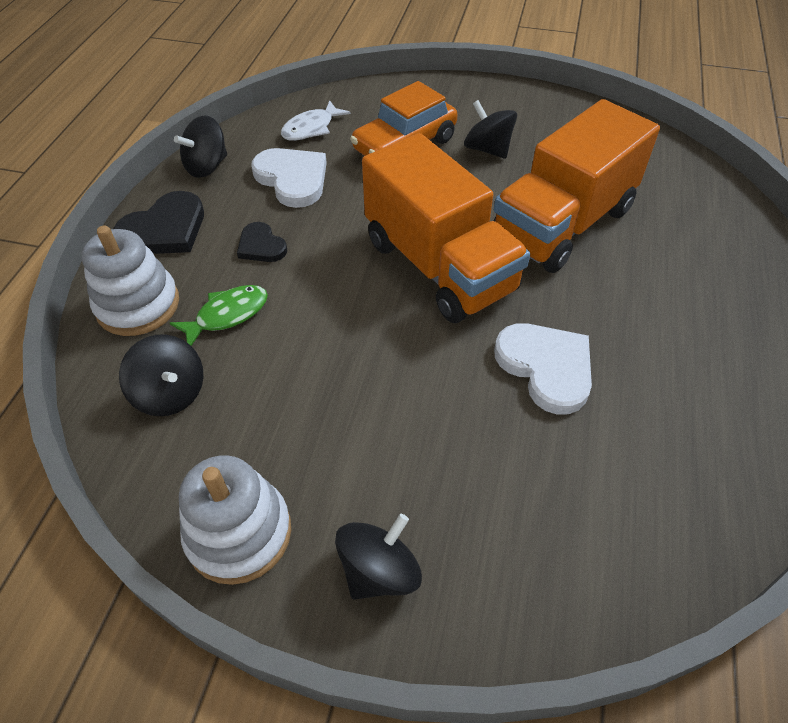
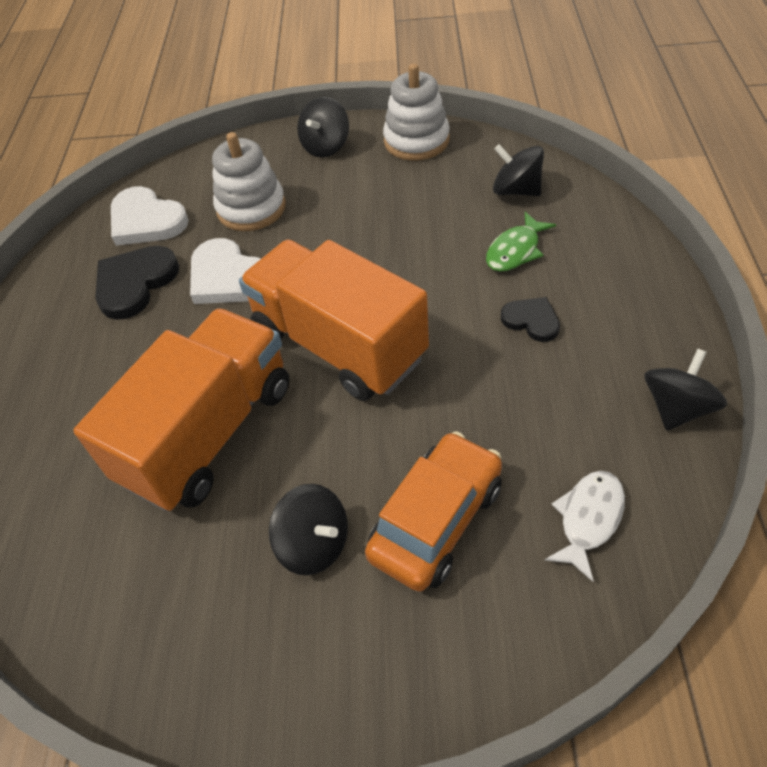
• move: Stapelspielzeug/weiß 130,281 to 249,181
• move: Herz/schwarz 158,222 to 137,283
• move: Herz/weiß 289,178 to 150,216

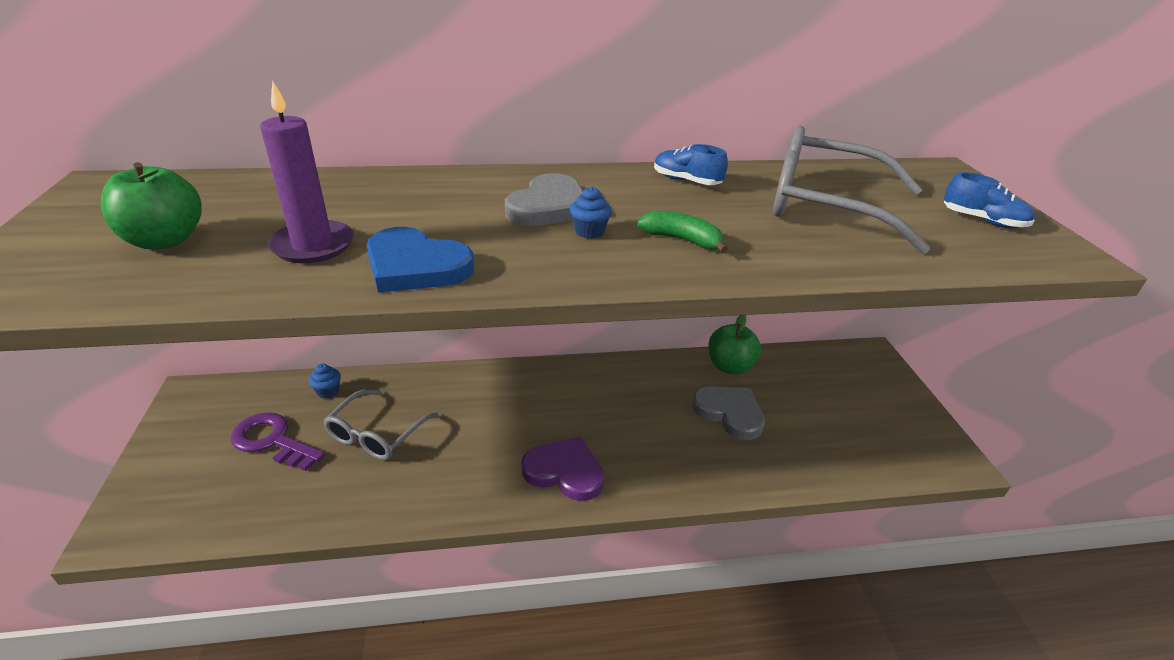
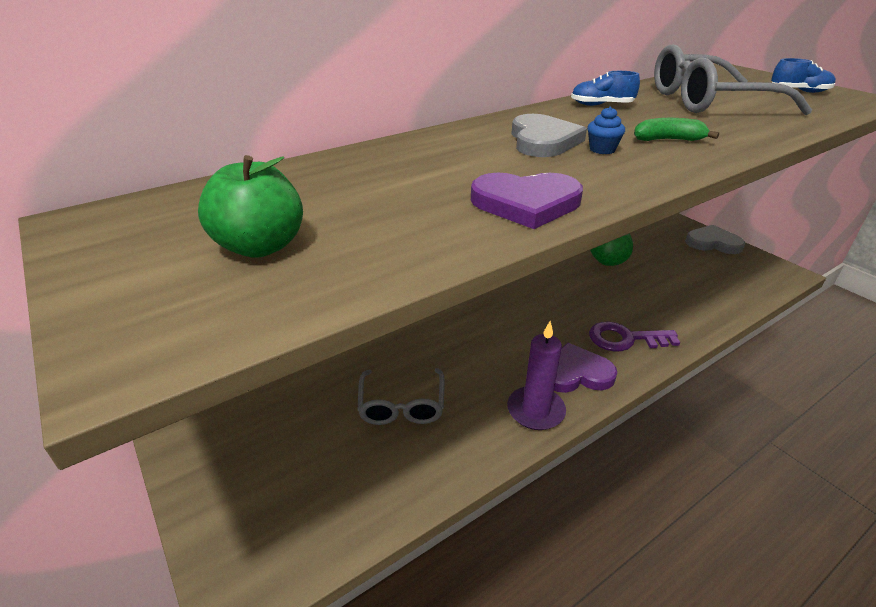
• move: Schlüssel/lila 278,441 to 634,337
• move: Kerze/lila 307,172 to 536,375
• delete: Muffin/blau 325,381
• recolor: Herz/blau 420,260 to Herz/lila 527,201
• move: Herz/grau 728,413 to 715,239

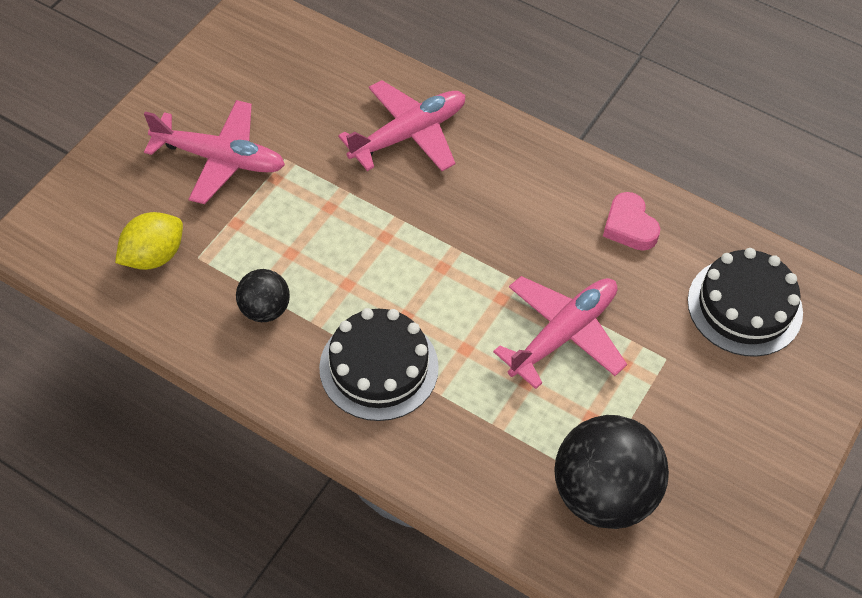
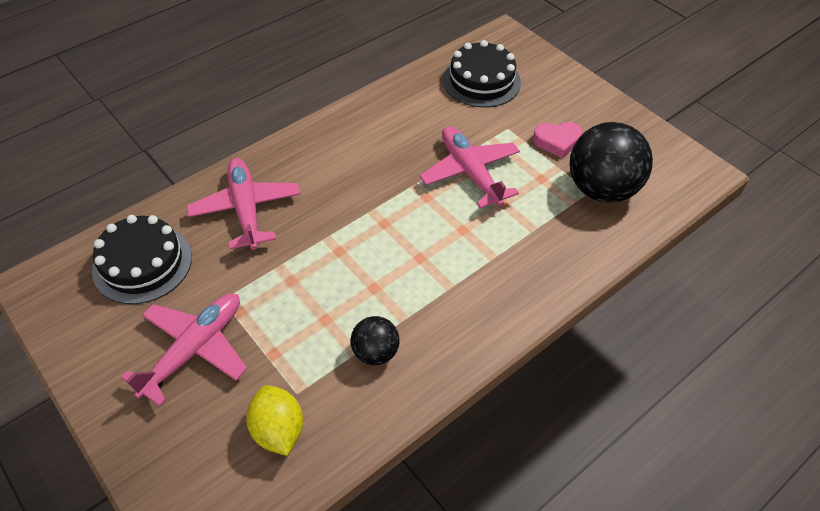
• move: Kuchen/schwarz 379,364 to 142,259
• move: Herz/rosa 631,221 to 558,140

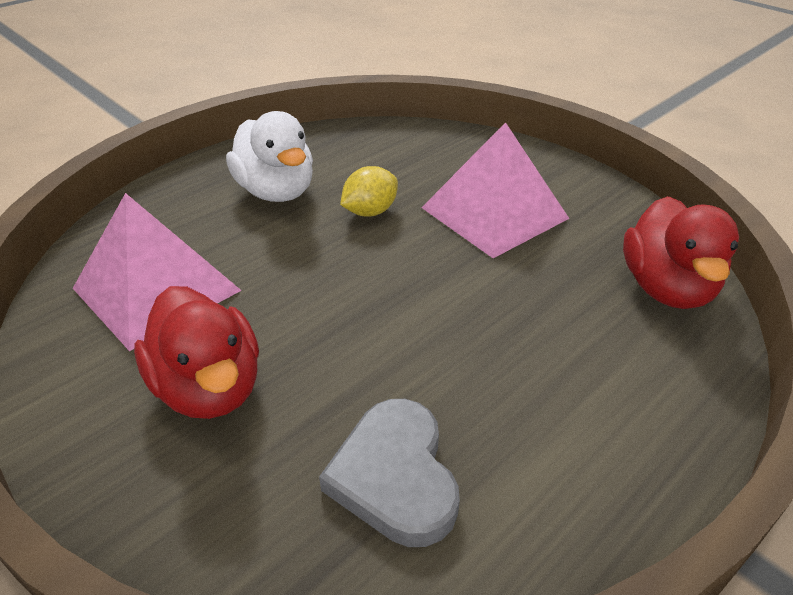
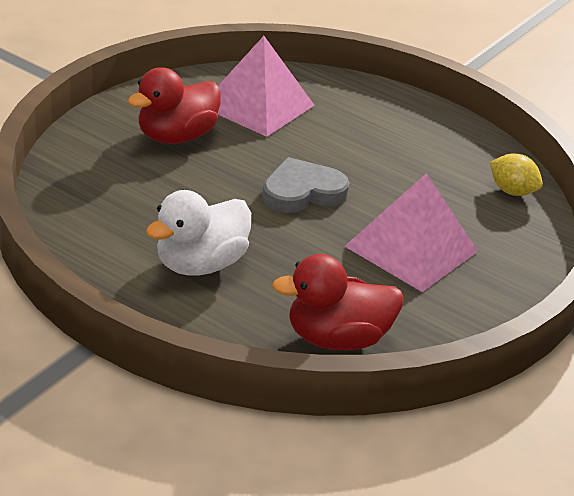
• move: Ente/weiß 269,156 to 198,232
• move: Herz/grau 389,473 to 306,185
• move: Zitrone/gelb 369,191 to 516,175

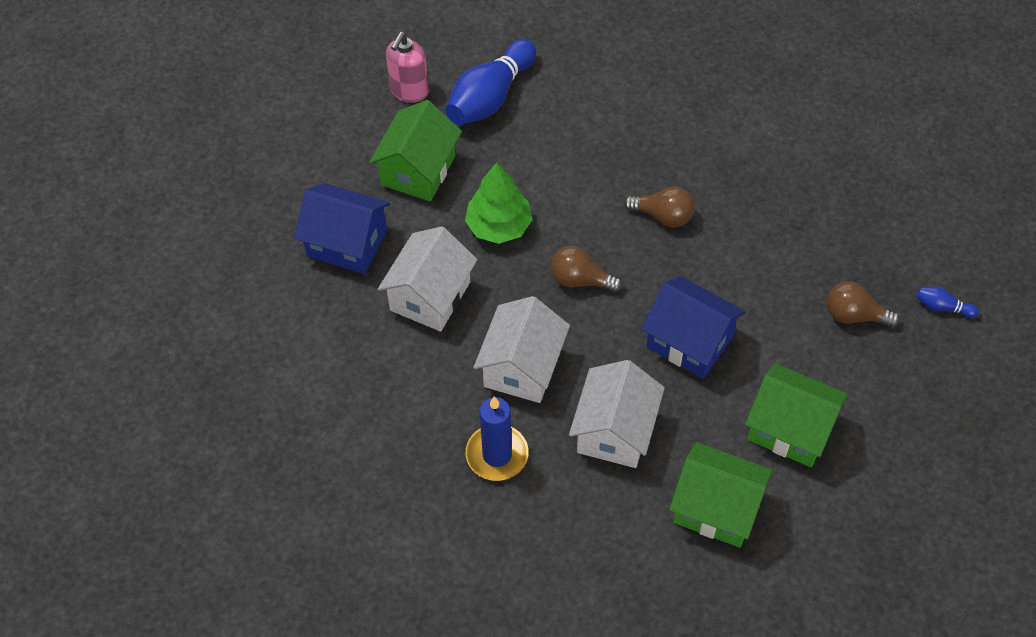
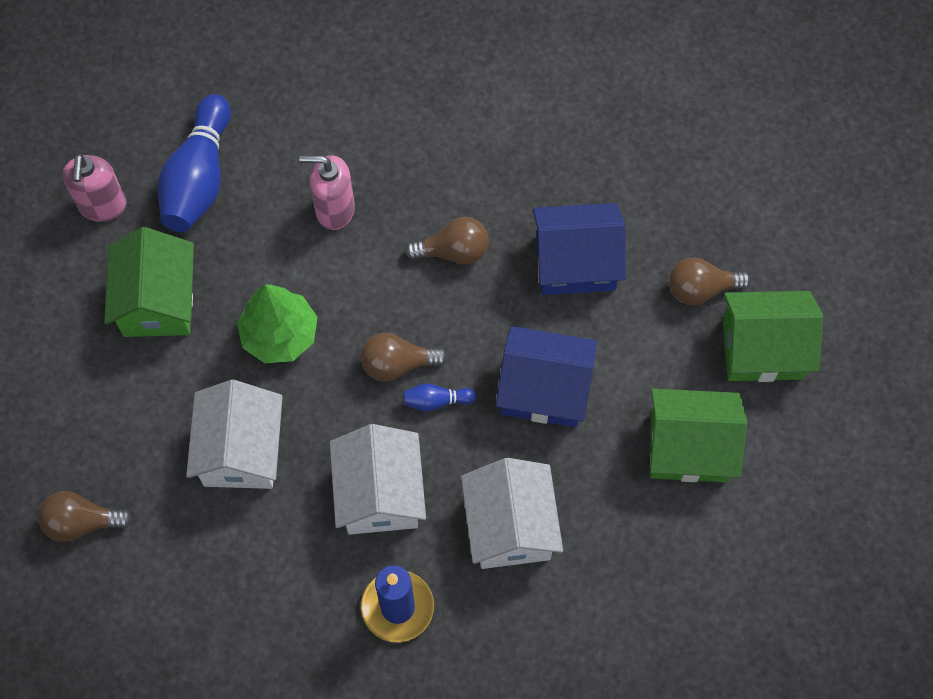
• move: Haus/blau 342,228 to 579,249
• move: Haus/grün 721,495 to 773,336
• move: Bowlingkegel/blau 947,302 to 439,398
• insert: Glühbirne/braun 85,516
• insert: Seifenspender/rosa 327,192

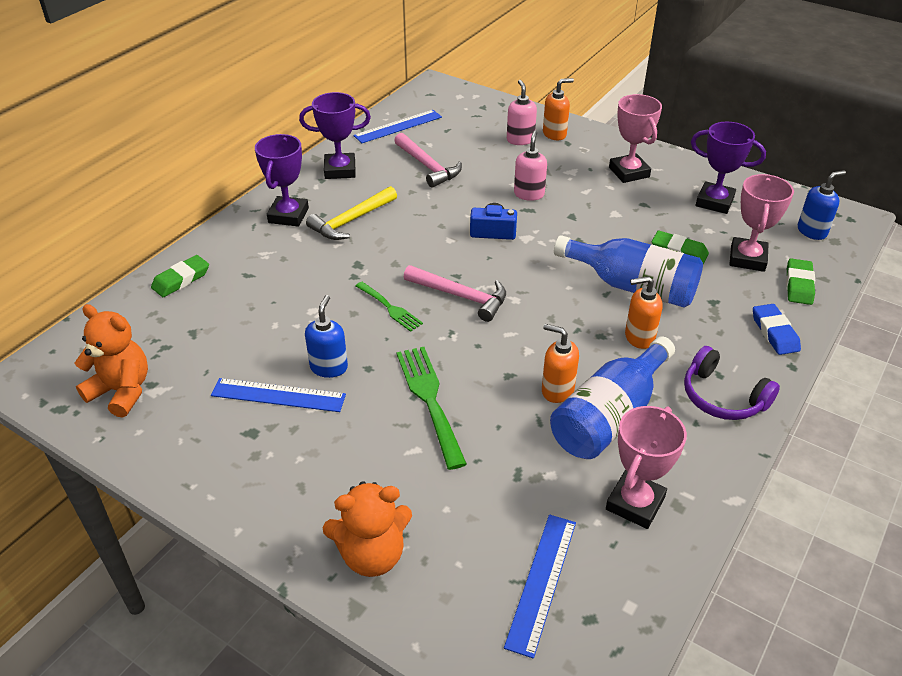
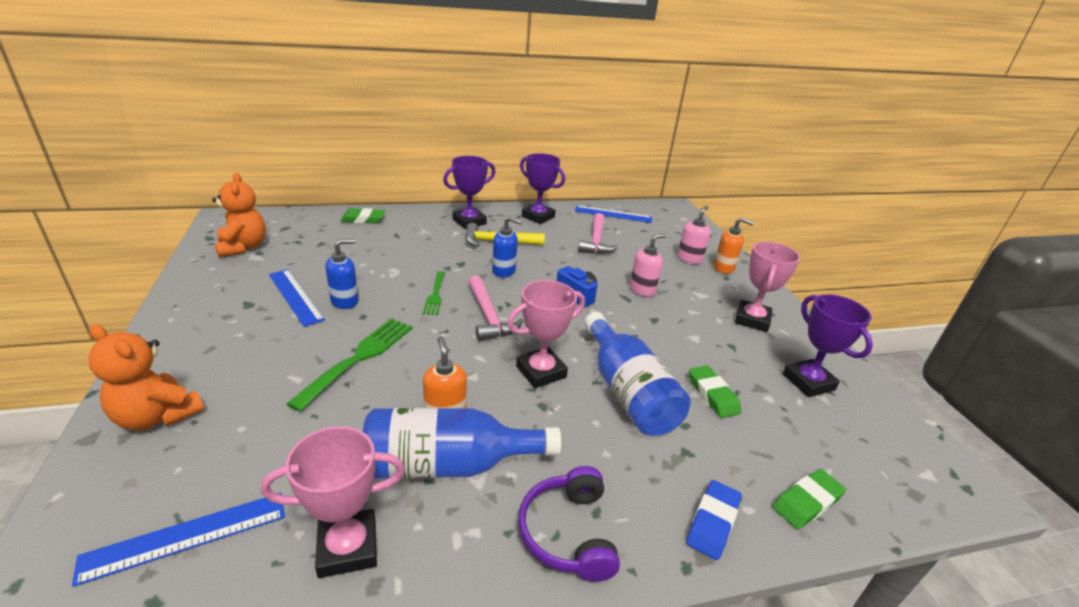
• delete: Seifenspender/orange 643,312
• move: Pokal/rosa 761,223 to 546,334
• move: Seifenspender/blau 822,205 to 507,247

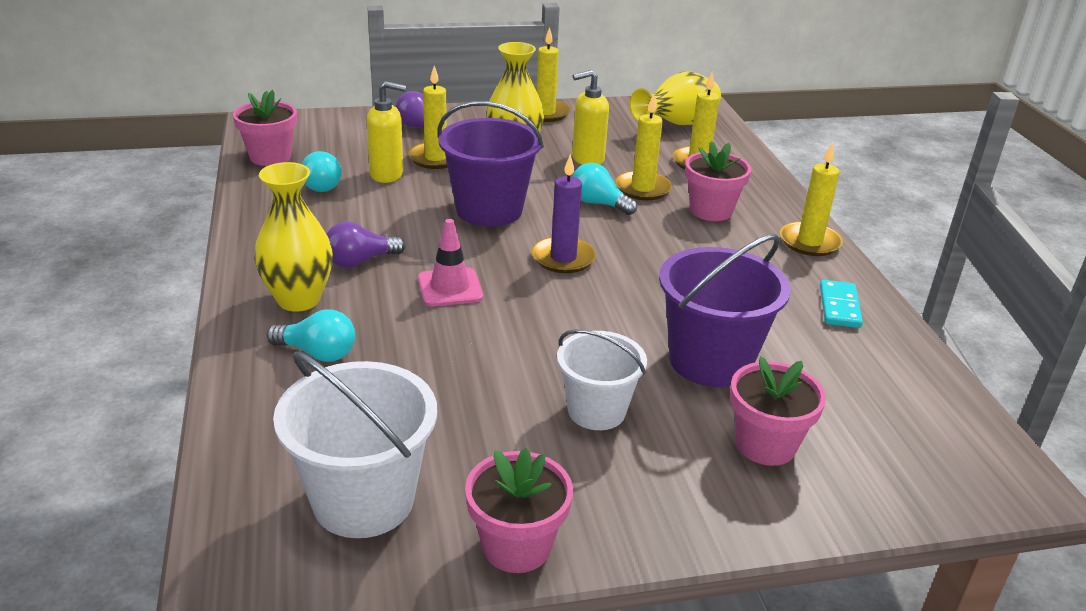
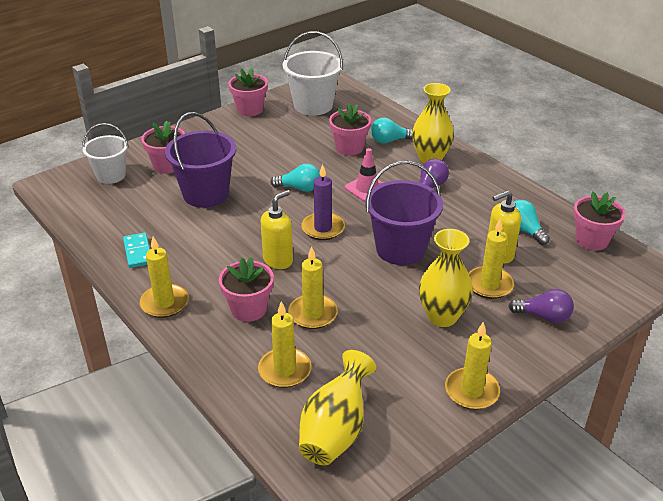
• move: Eimer/weiß 602,379 to 105,153
• move: Seifenspender/gelb 590,117 to 277,229
• move: Glühbirne/türkis 604,189 to 295,178
• insert: Blumentopf/rosa 350,130

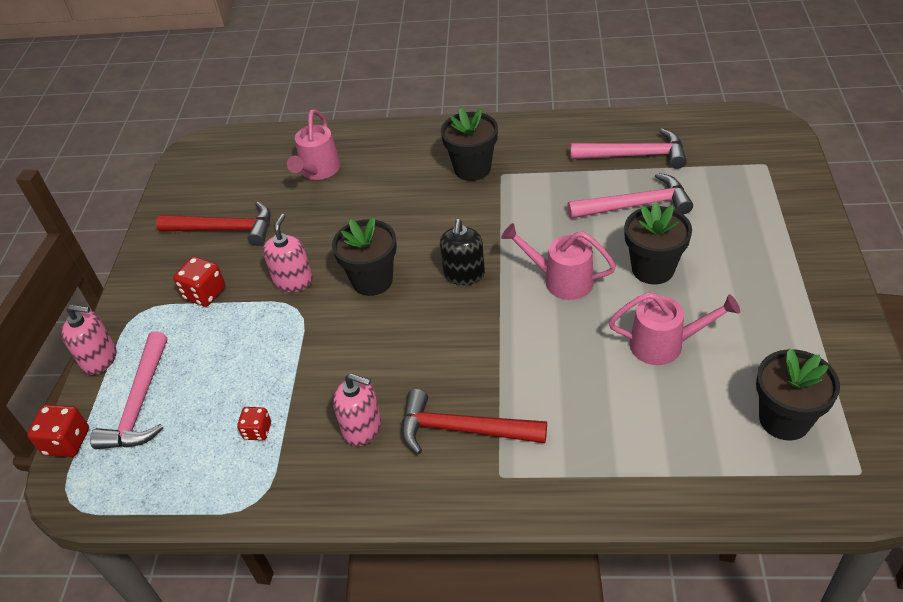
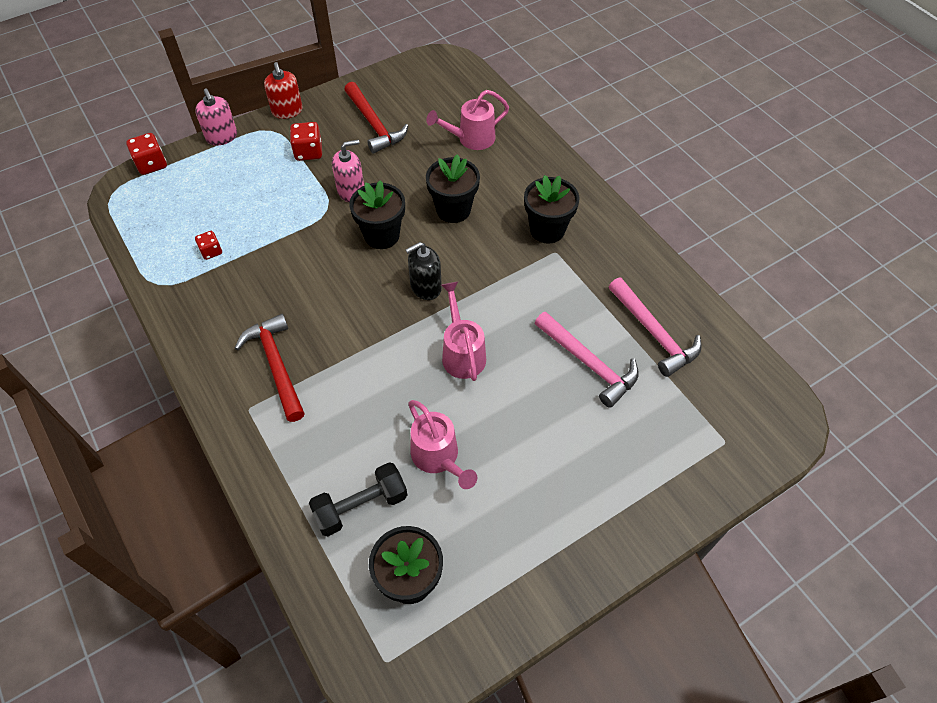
• delete: Hammer/rosa 128,390
• delete: Seifenspender/rosa 357,409
• move: Blumentopf/schwarz 658,242 to 453,188
• insert: Seifenspender/rot 283,90
• insert: Hantel/schwarz 358,499

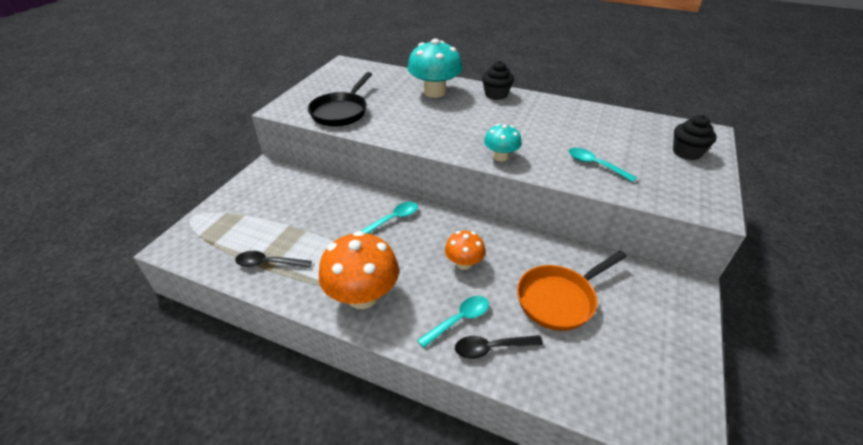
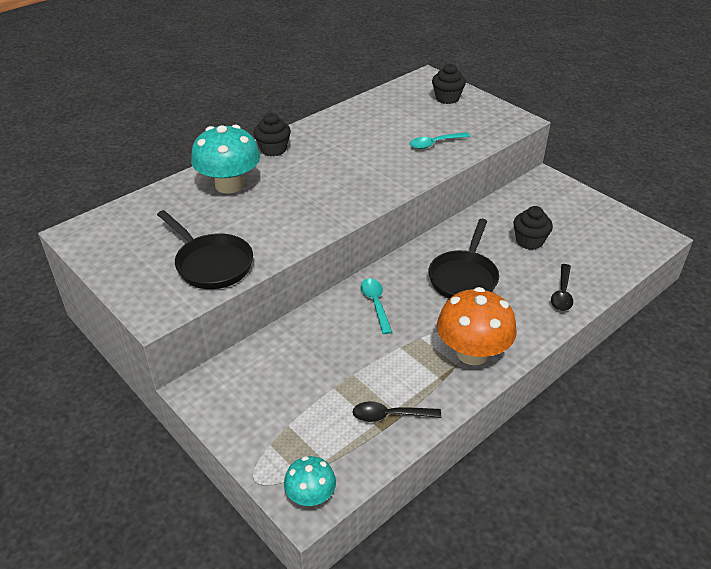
• rotate: Löffel/schwarz 273,259 = 397,411 60 degrees clockwise
• delete: Löffel/türkis 453,322
• replace: Pilz/orange 465,250 to Pfanne/schwarz 463,259
• move: Pilz/türkis 503,143 to 310,481
• replace: Pfanne/orange 572,291 to Muffin/schwarz 533,228

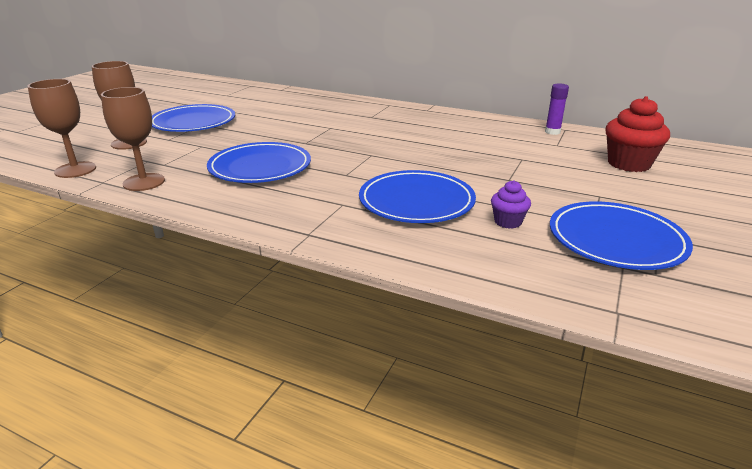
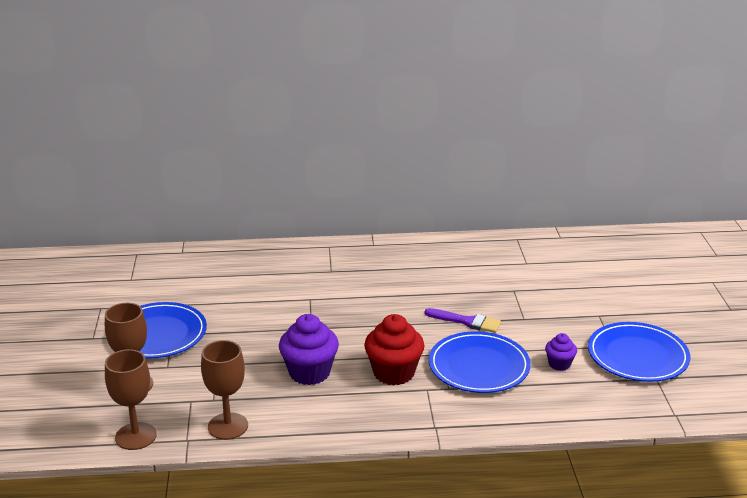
• replace: Teller/blau 259,162 to Muffin/lila 309,349
• delete: Klebestift/lila 557,109
• move: Muffin/rot 638,134 to 394,349
• insert: Pinsel/lila 462,320

